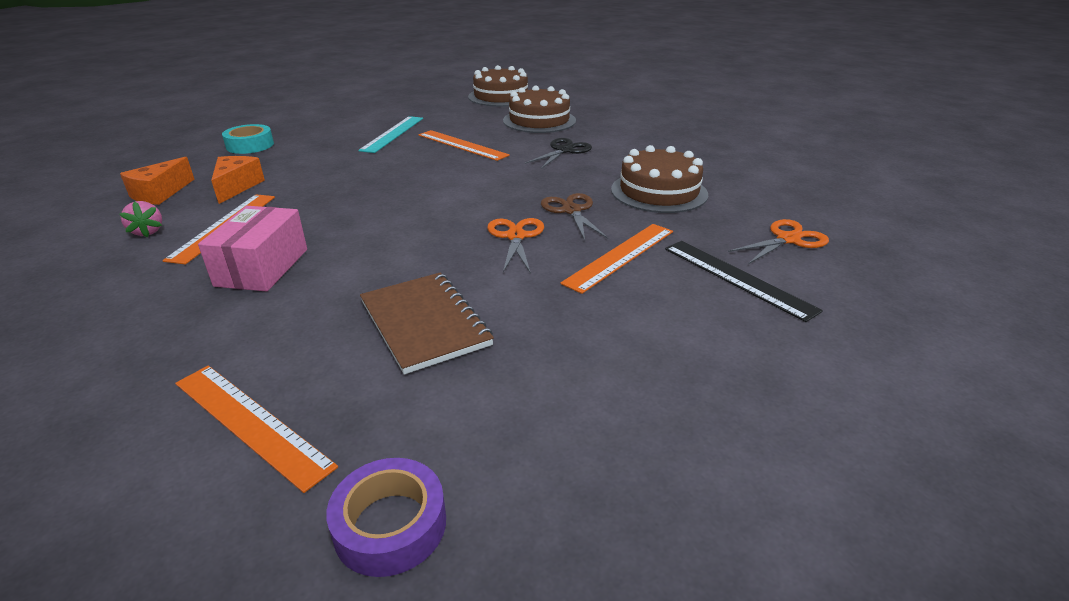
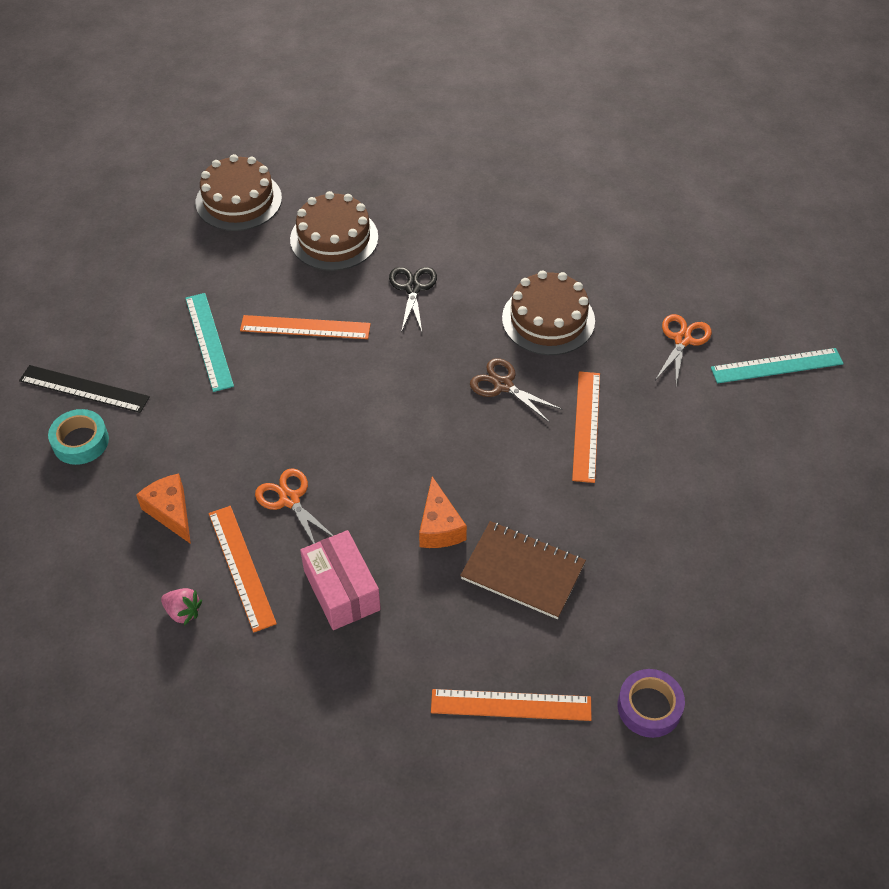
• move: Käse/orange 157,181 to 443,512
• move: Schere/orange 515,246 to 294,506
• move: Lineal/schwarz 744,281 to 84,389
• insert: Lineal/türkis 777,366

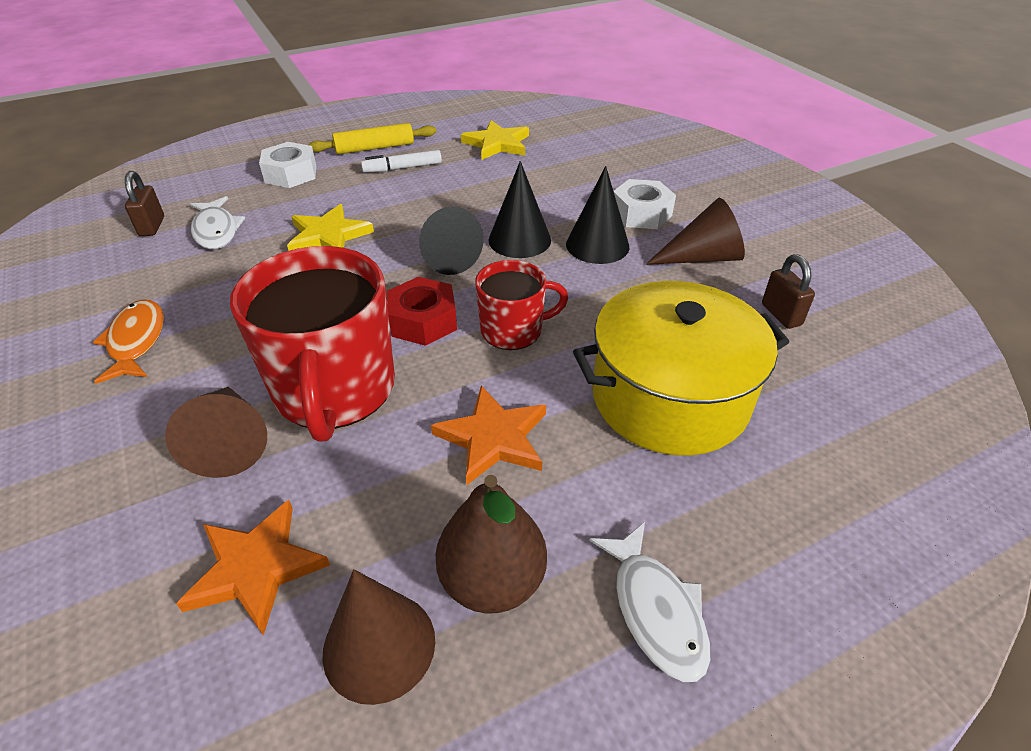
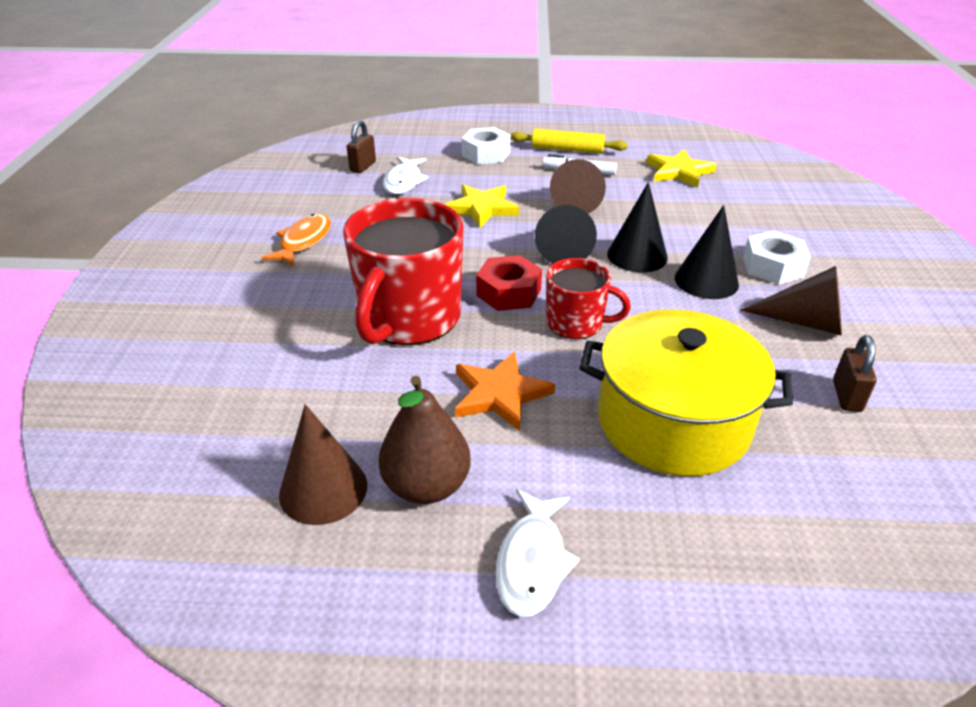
• move: Kegel/braun 216,432 to 578,186
• delete: Stern/orange 253,568

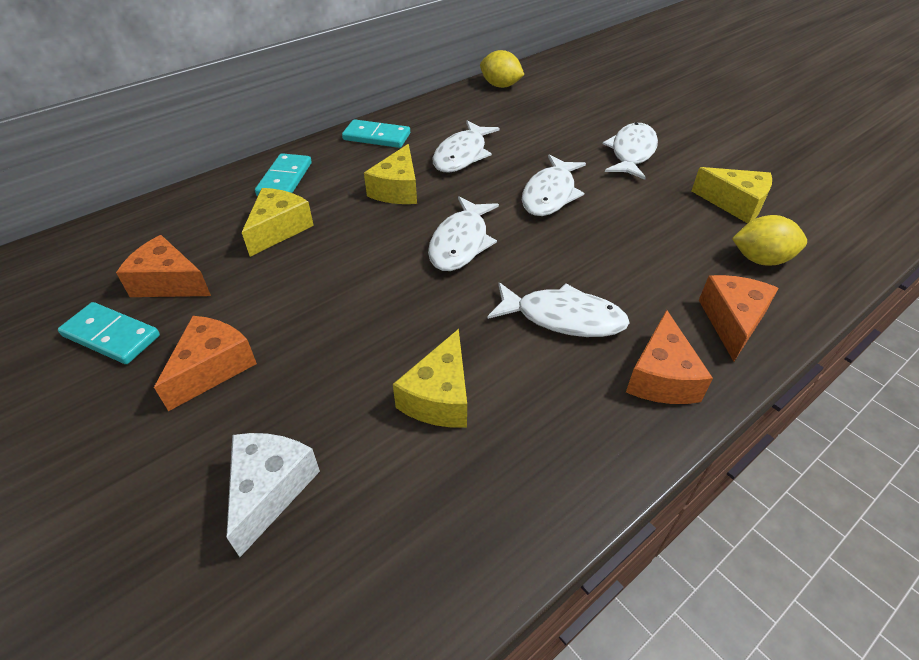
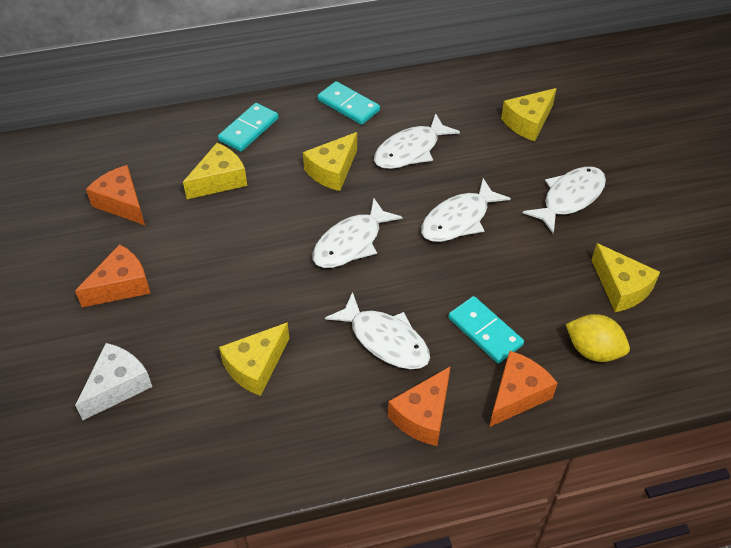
• move: Dominostein/türkis 109,333 to 486,329
• delete: Zitrone/gelb 502,69
• insert: Käse/gelb 529,115

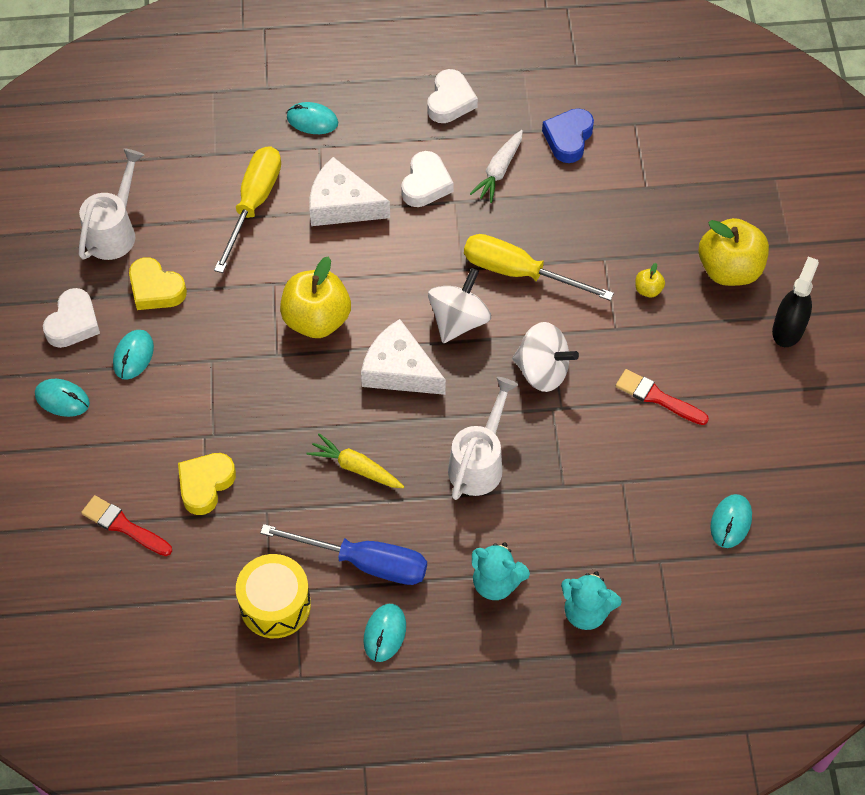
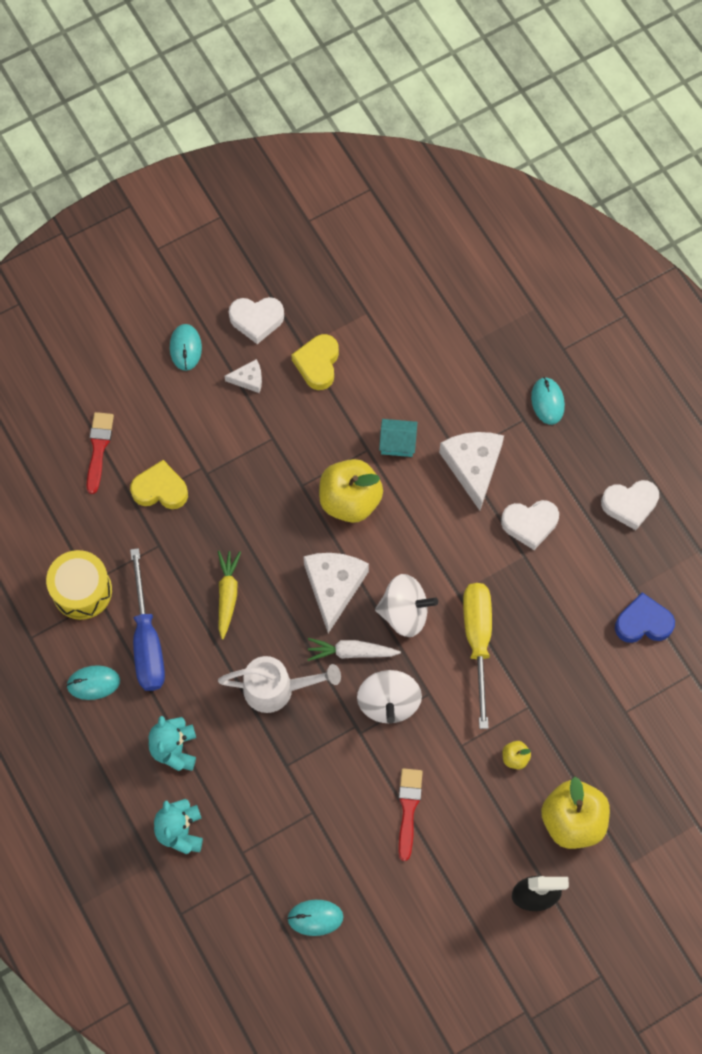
• delete: Gießkanne/weiß 111,204
• replace: Computermaus/türkis 133,355 to Käse/weiß 243,376
• delete: Schraubenzieher/gelb 247,209
• move: Karotte/weiß 496,166 to 354,649
• insert: Haus/türkis 398,438

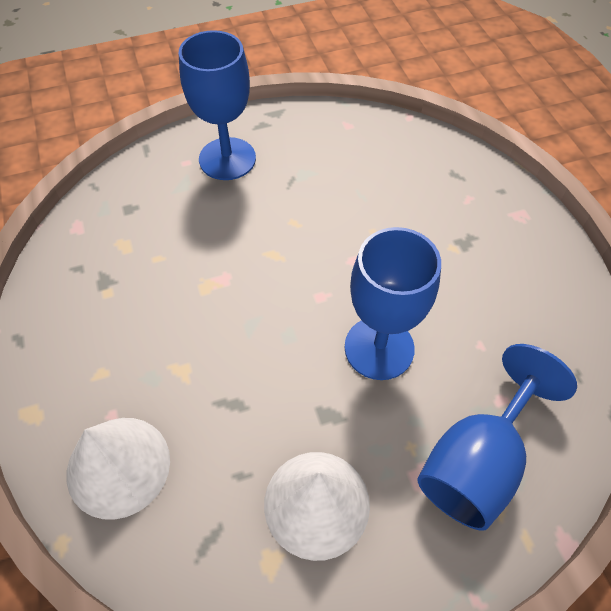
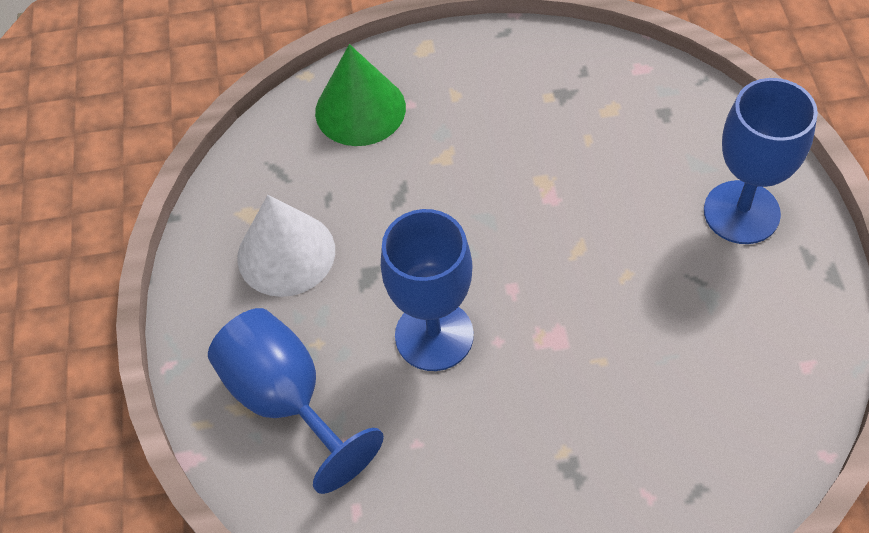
• recolor: Kegel/weiß 118,469 to Kegel/grün 360,95

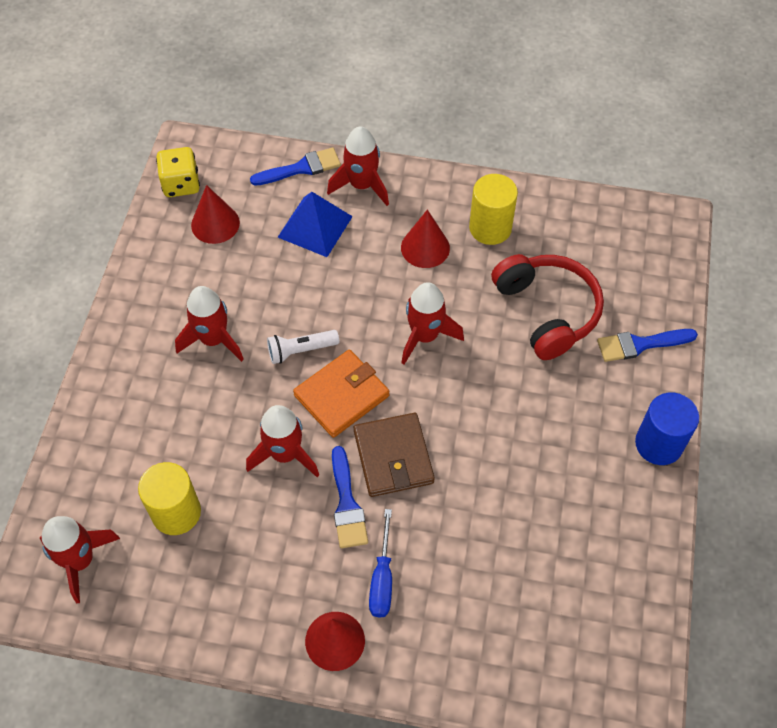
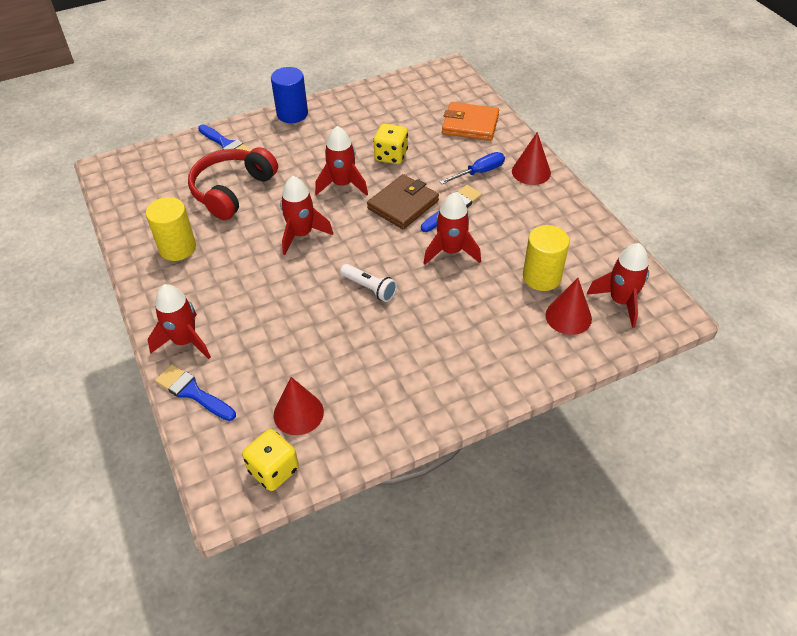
• move: Rakete/rot 209,324 to 341,161
• delete: Pyramide/blau 315,224
• move: Geldbörse/orange 341,394 to 470,121
• move: Kegel/rot 425,239 to 568,306
• insert: Spielwürfel/gelb 390,144

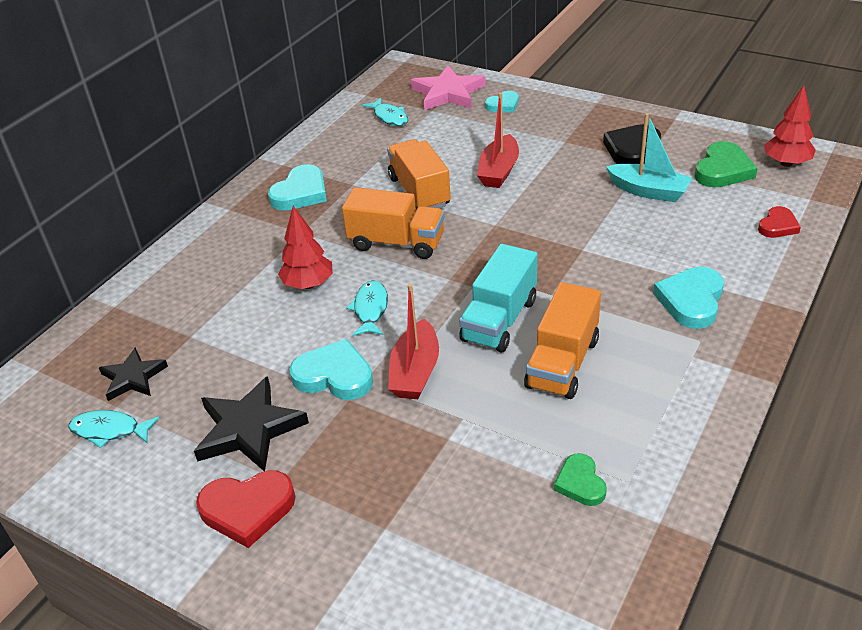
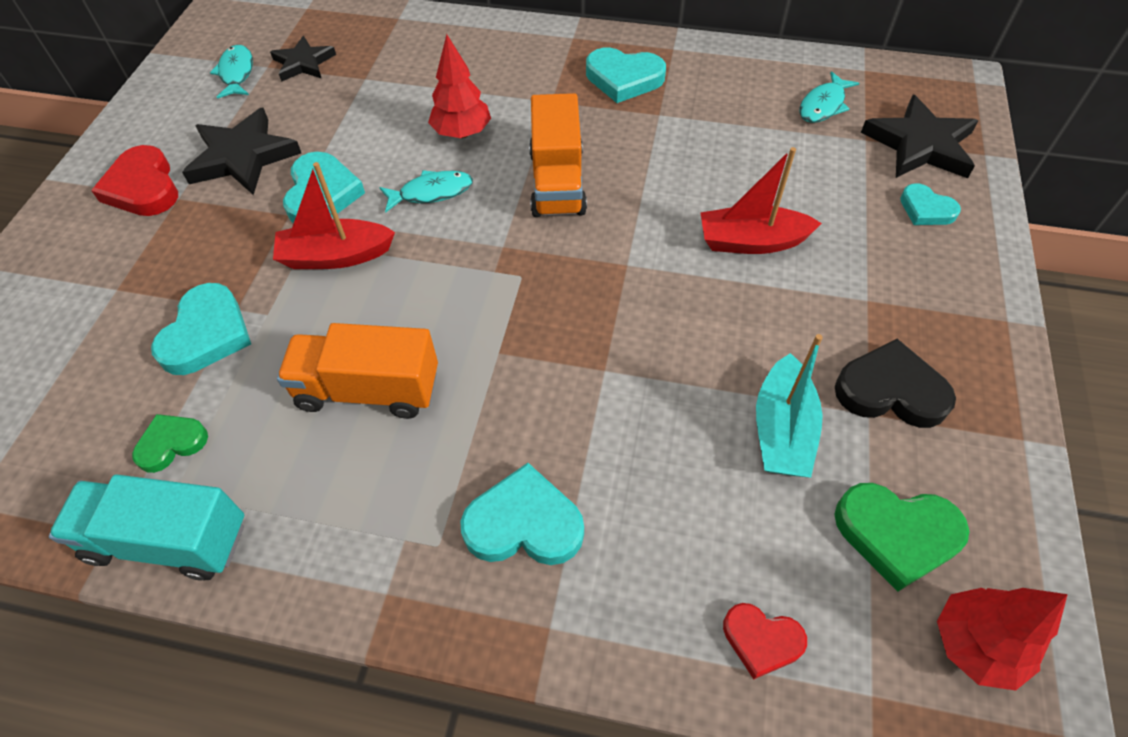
• delete: Lastwagen/orange 419,174
• recolor: Stern/rosa 448,88 to Stern/schwarz 919,136
• move: Lastwagen/türkis 498,298 to 146,527
• insert: Herz/türkis 201,329

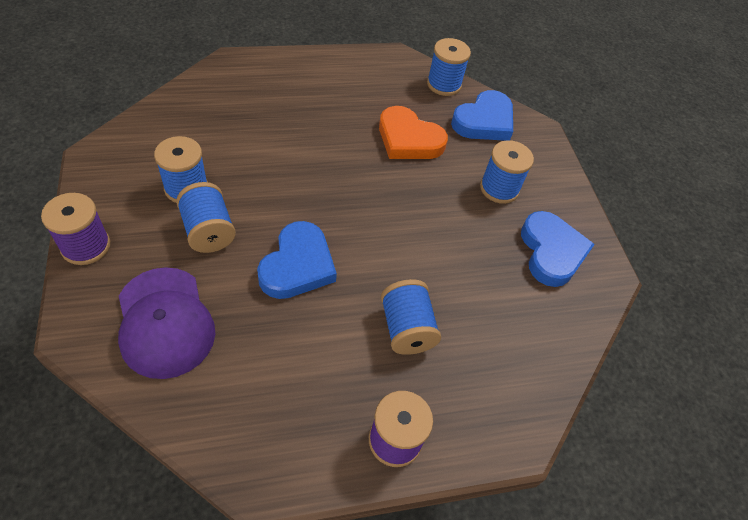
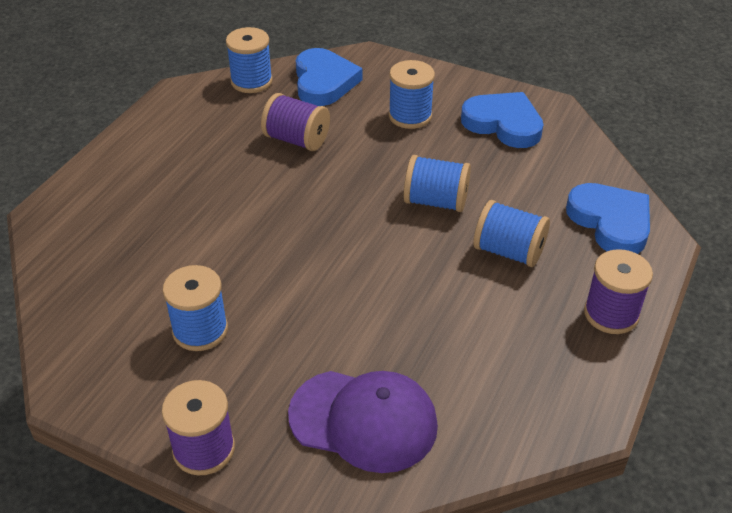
• move: Garnrolle/blau 206,217 to 437,183
• move: Herz/blau 297,260 to 608,218
• replace: Herz/orange 413,132 to Garnrolle/lila 295,122

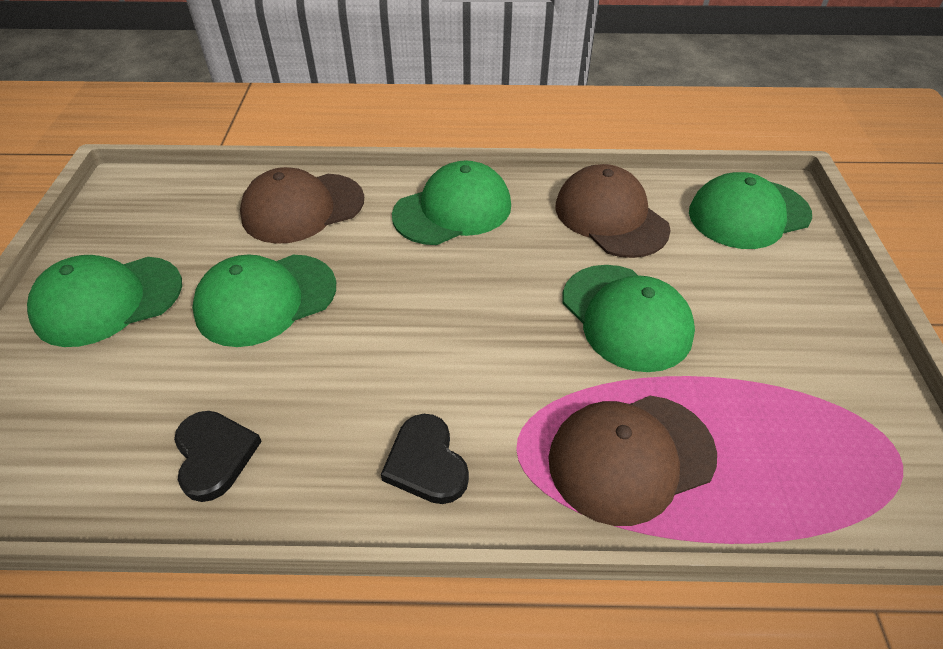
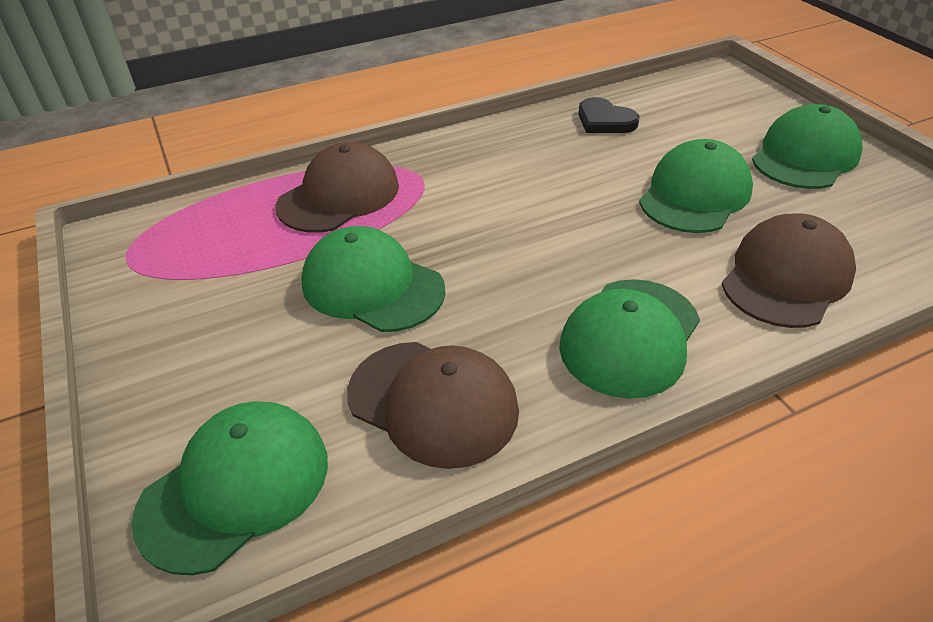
• delete: Herz/schwarz 425,459

